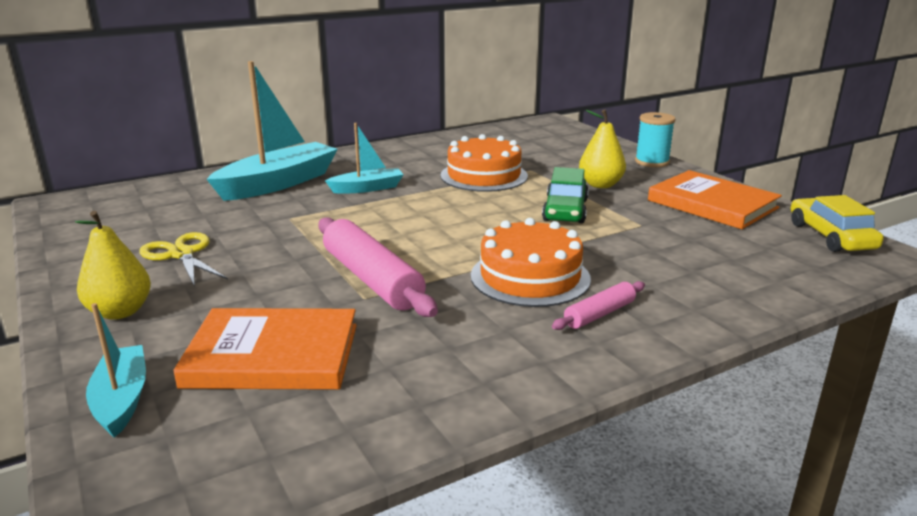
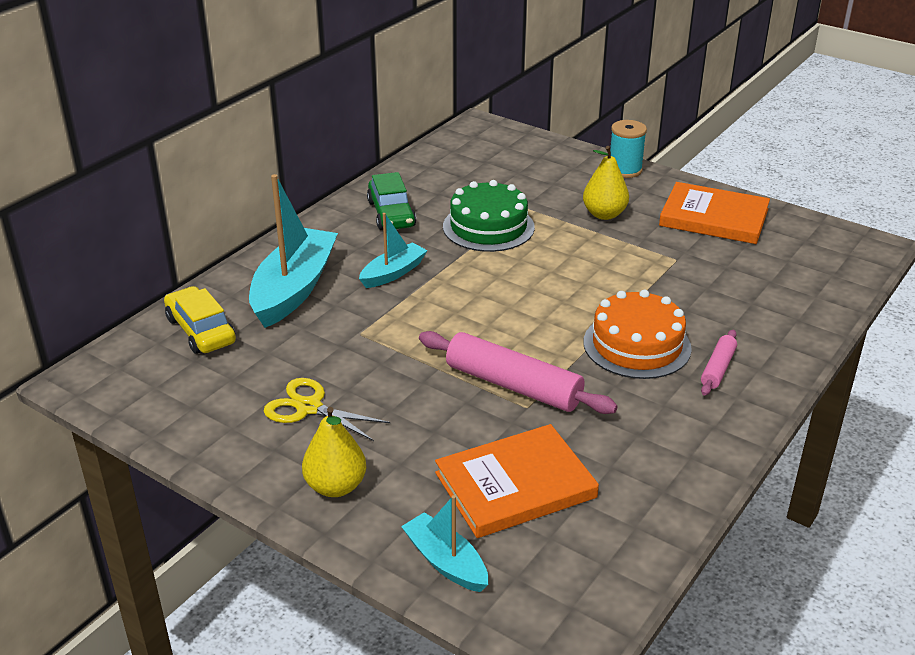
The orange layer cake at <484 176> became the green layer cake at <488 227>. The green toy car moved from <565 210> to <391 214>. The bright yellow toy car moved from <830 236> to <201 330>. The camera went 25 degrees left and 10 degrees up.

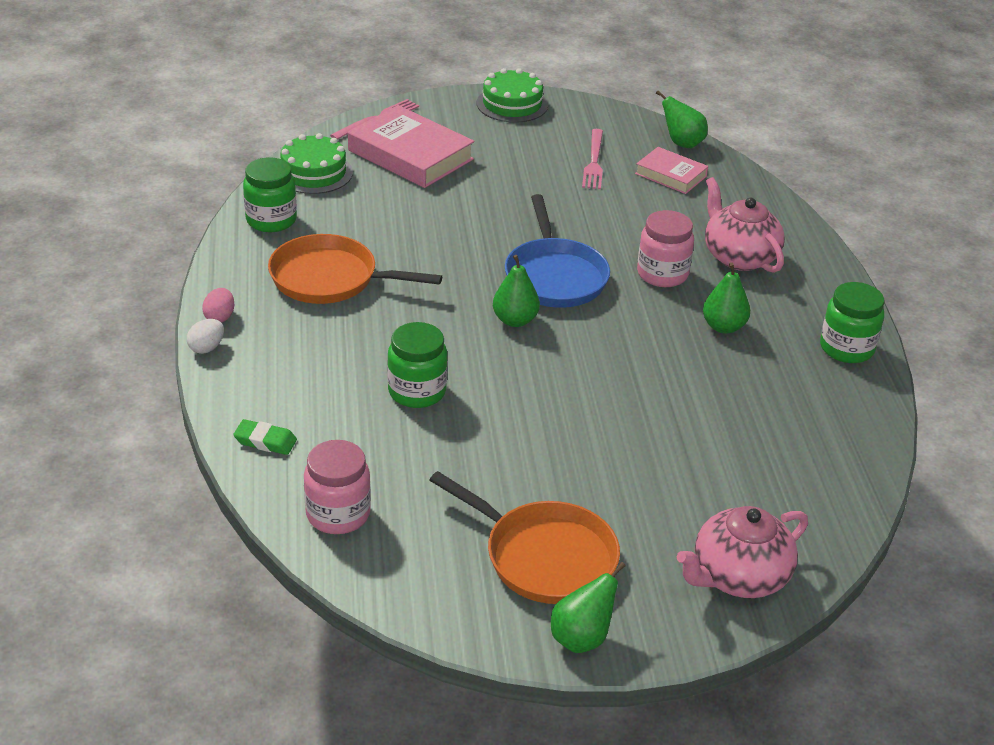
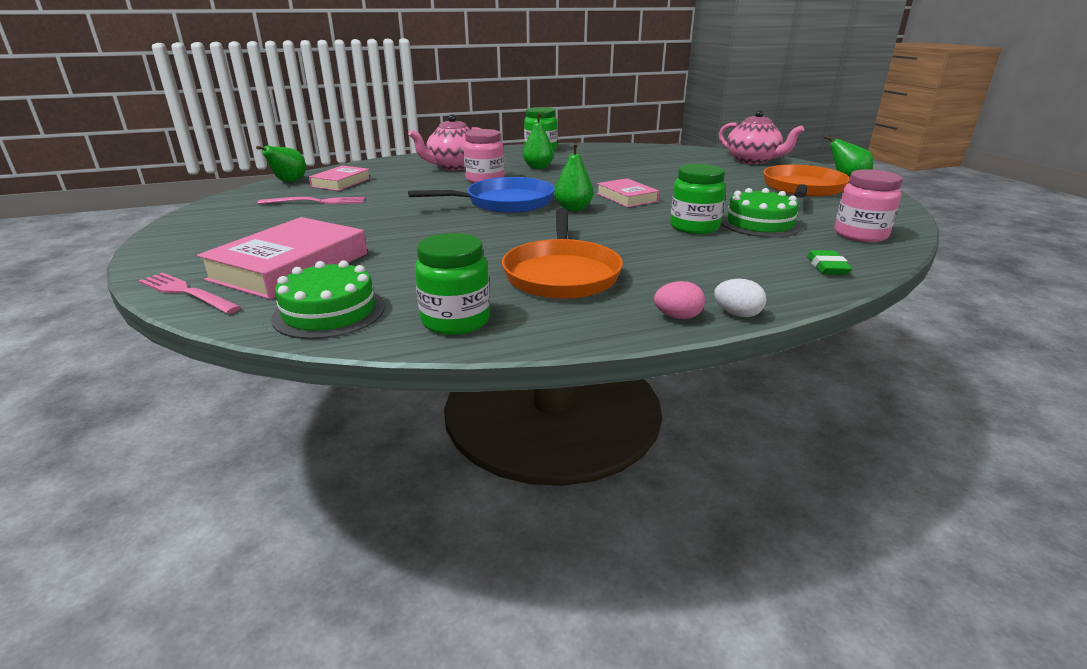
The green layer cake moved from <512 104> to <759 224>. The rose-pink book at <626 197> appeared. The camera went 100 degrees left and 10 degrees down.

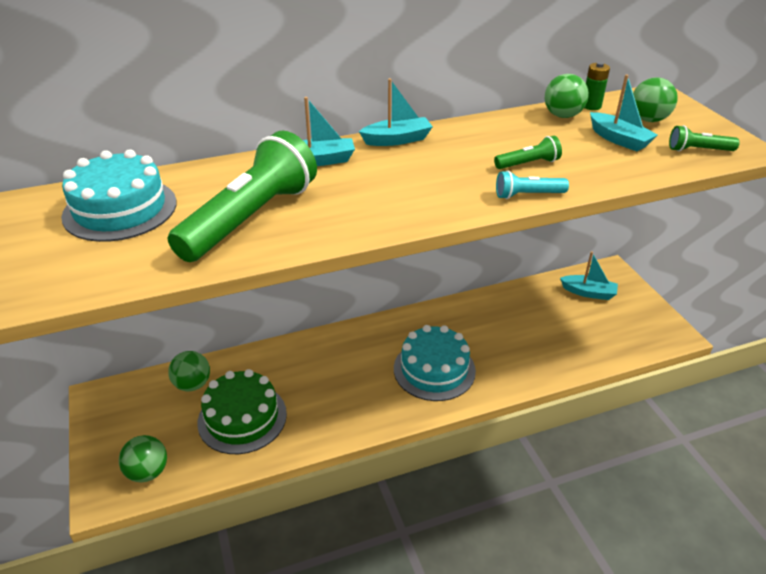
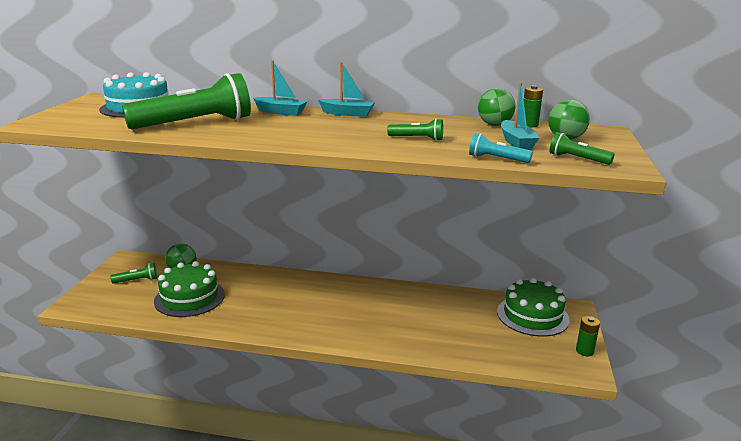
The green sphere at <148 472> disappeared. The turquoise layer cake at <434 369> disappeared. The turquoise pocket torch moved from <528 195> to <497 159>. The turquoise sailboat at <588 292> was replaced by the green layer cake at <532 315>. The green pocket torch at <137 280> appeared. The green power cell at <584 351> appeared. The camera went 30 degrees right and 15 degrees down.

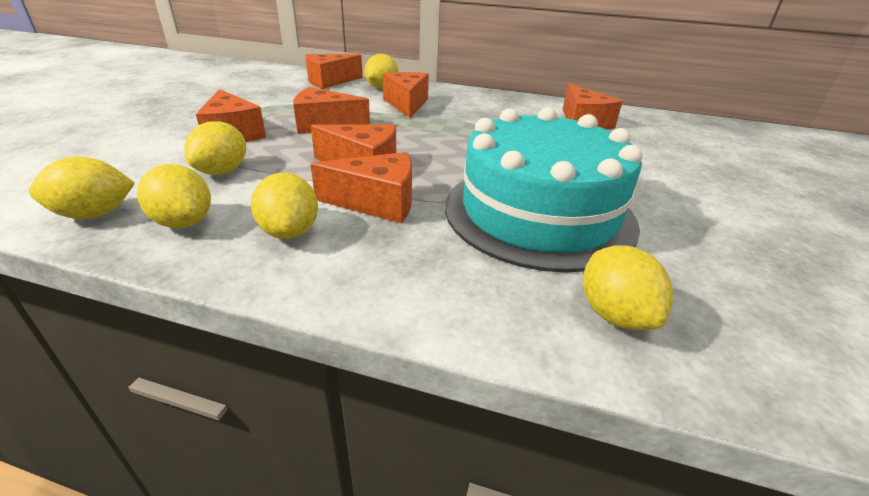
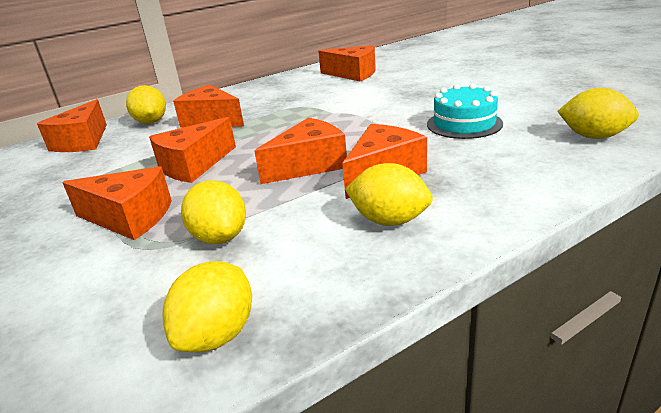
The bright yellow lemon at <184 222> disappeared. The turquoise layer cake at <539 213> changed to 0.49 times the size. The camera went 45 degrees left and 5 degrees down.

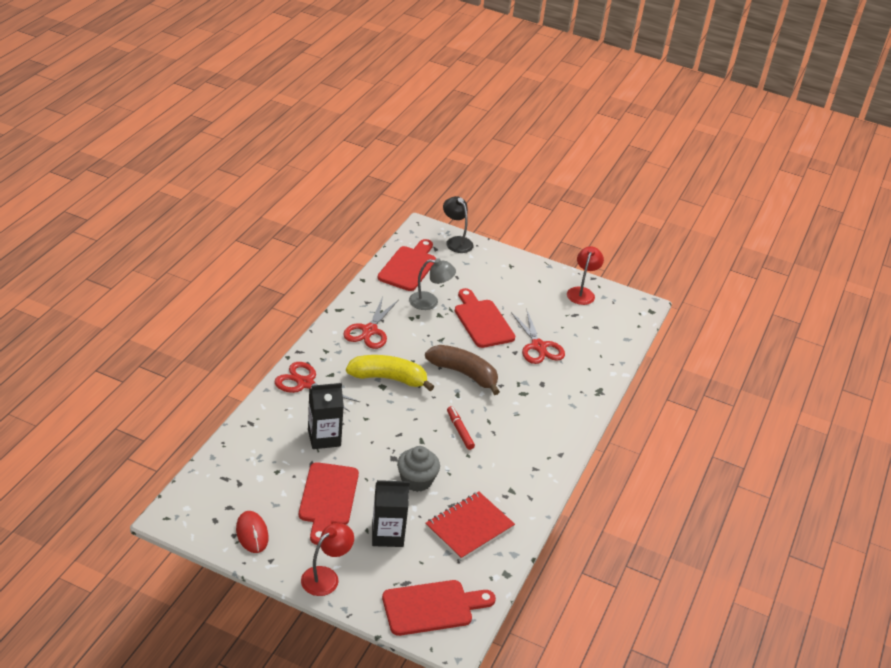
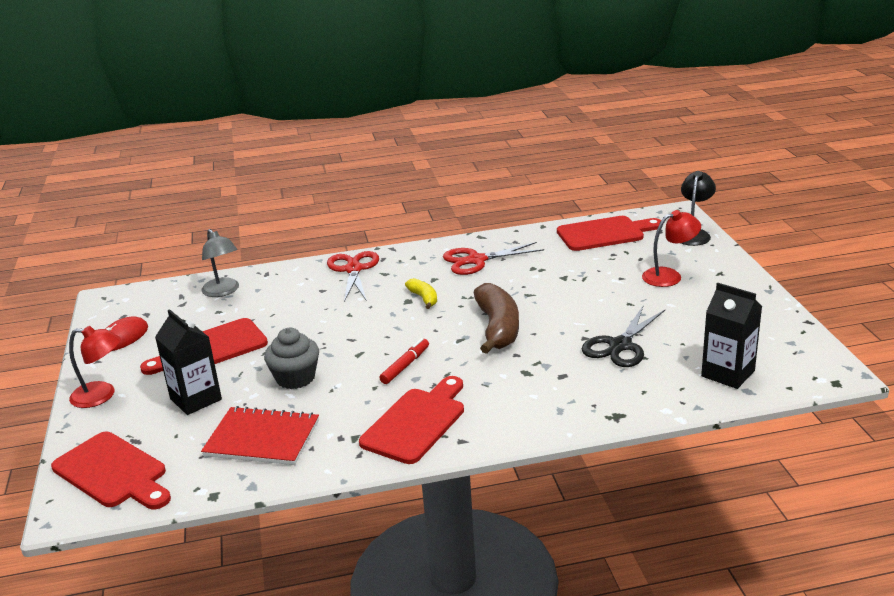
The ebony milk carton moved from <324 437> to <728 373>. The bright yellow toy banana at <388 378> changed to 0.51 times the size. The grey reading lamp moved from <430 302> to <223 291>. The red bread board moved from <482 321> to <416 422>. The red scissors at <538 346> became the ebony scissors at <620 345>. The red reading lamp moved from <582 292> to <669 276>. The camera went 60 degrees right and 10 degrees down.

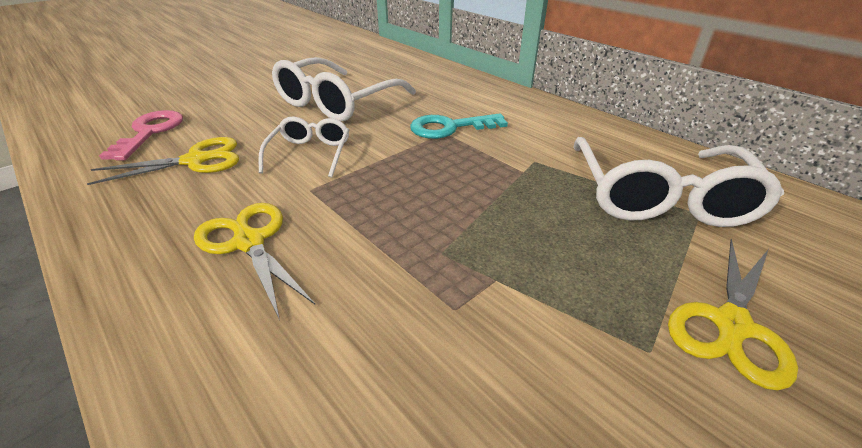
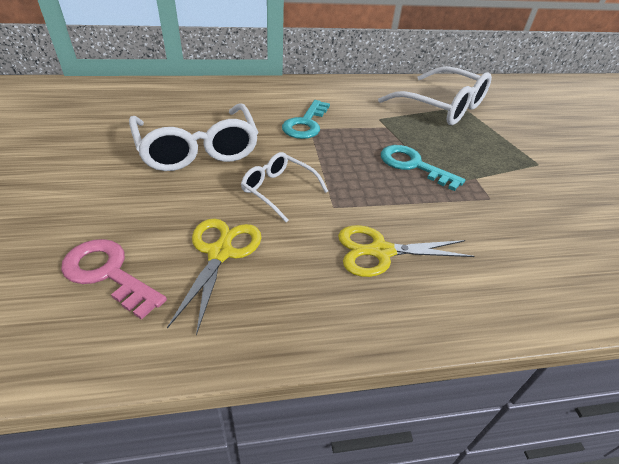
The bright yellow scissors at <731 325> disappeared. The turquoise door key at <413 165> appeared. The camera went 60 degrees left and 5 degrees up.

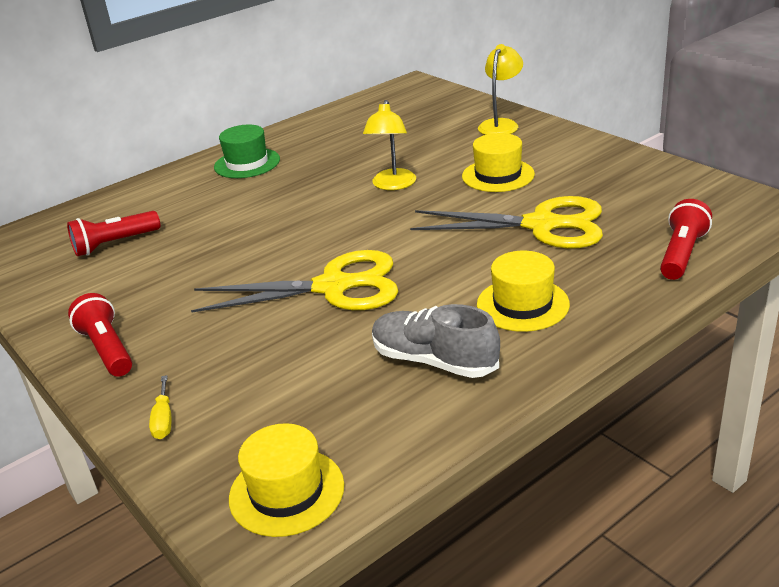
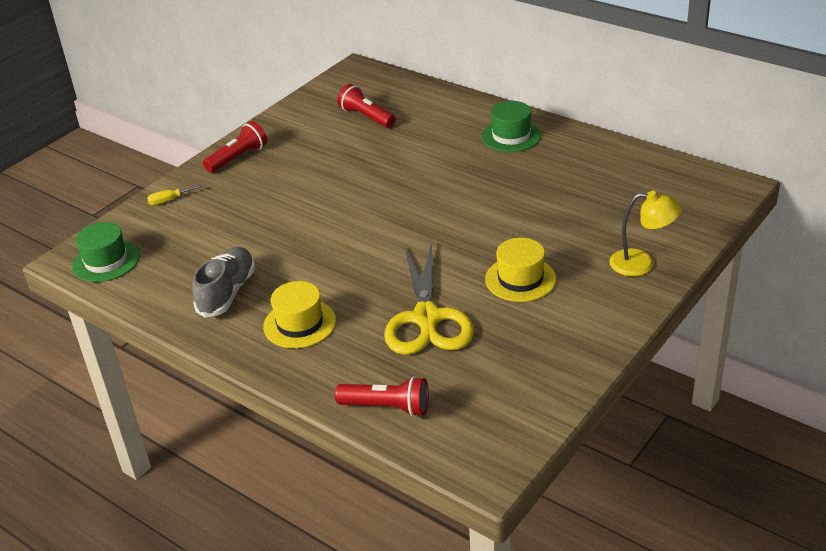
The bright yellow scissors at <333 287> disappeared. The bright yellow tall hat at <286 491> became the green tall hat at <106 261>. The bright yellow reading lamp at <392 185> disappeared. The camera went 75 degrees right and 5 degrees up.

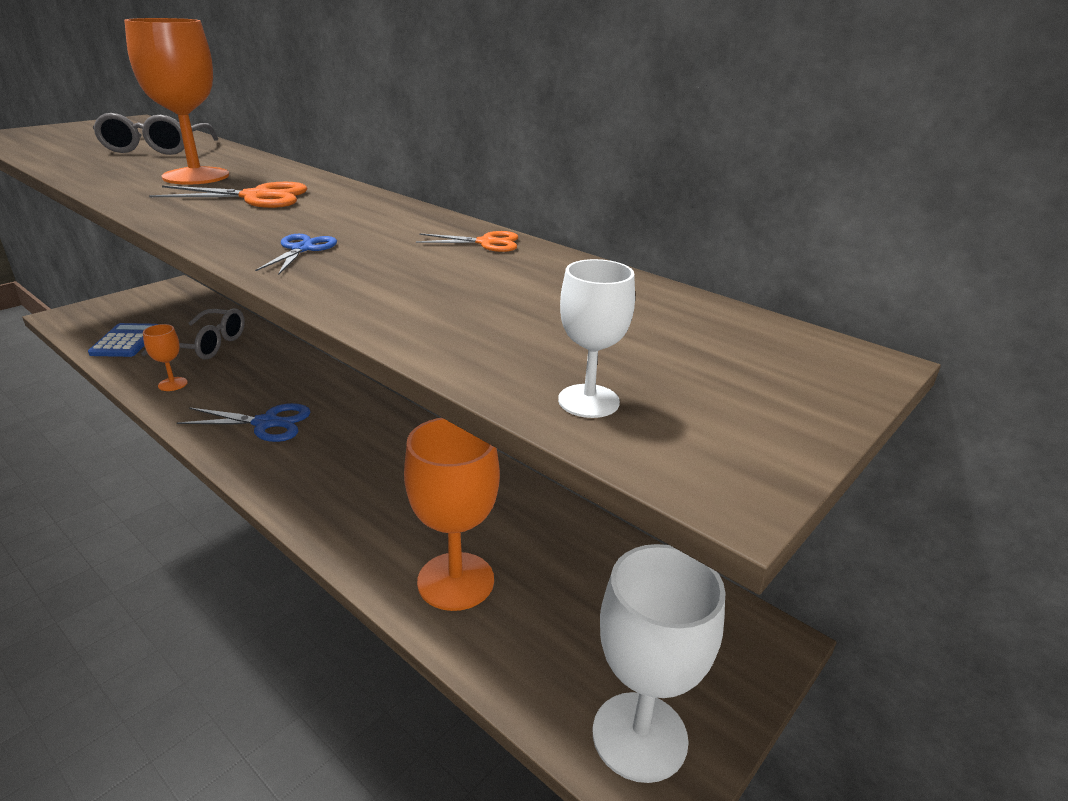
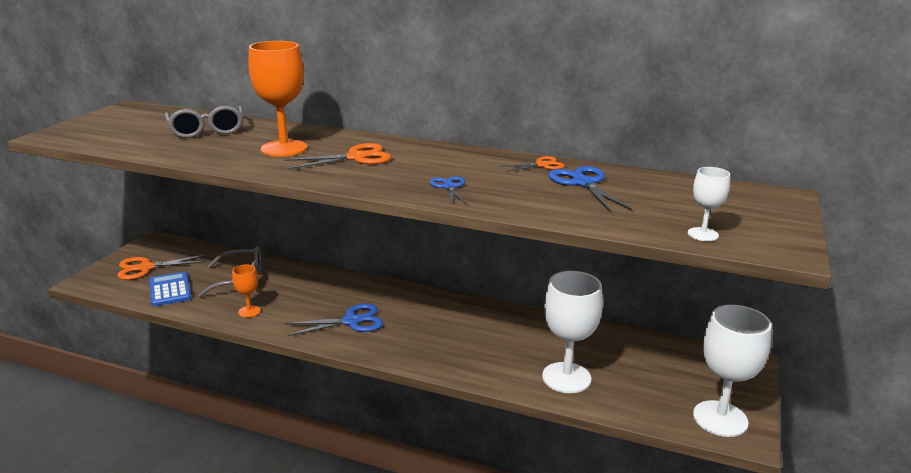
The orange chalice at <455 581> became the snow-white chalice at <566 378>. The orange scissors at <146 268> appeared. The blue scissors at <583 183> appeared. The camera went 20 degrees left and 5 degrees down.

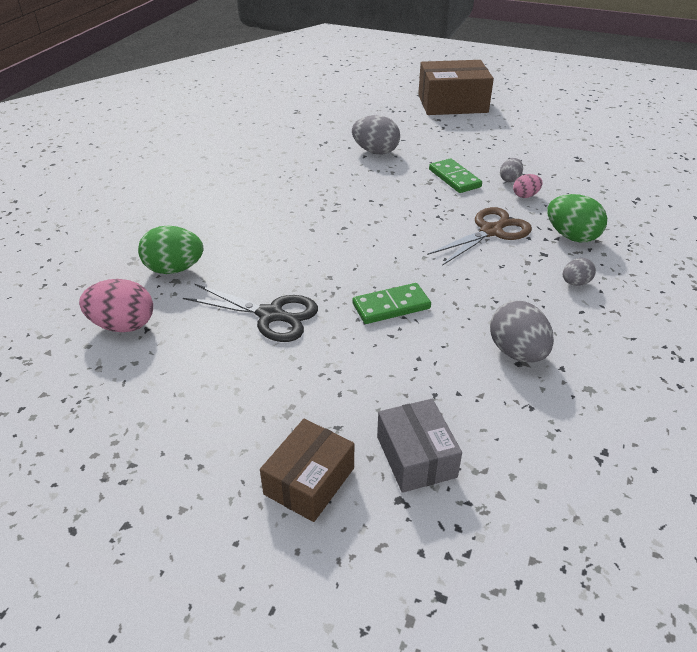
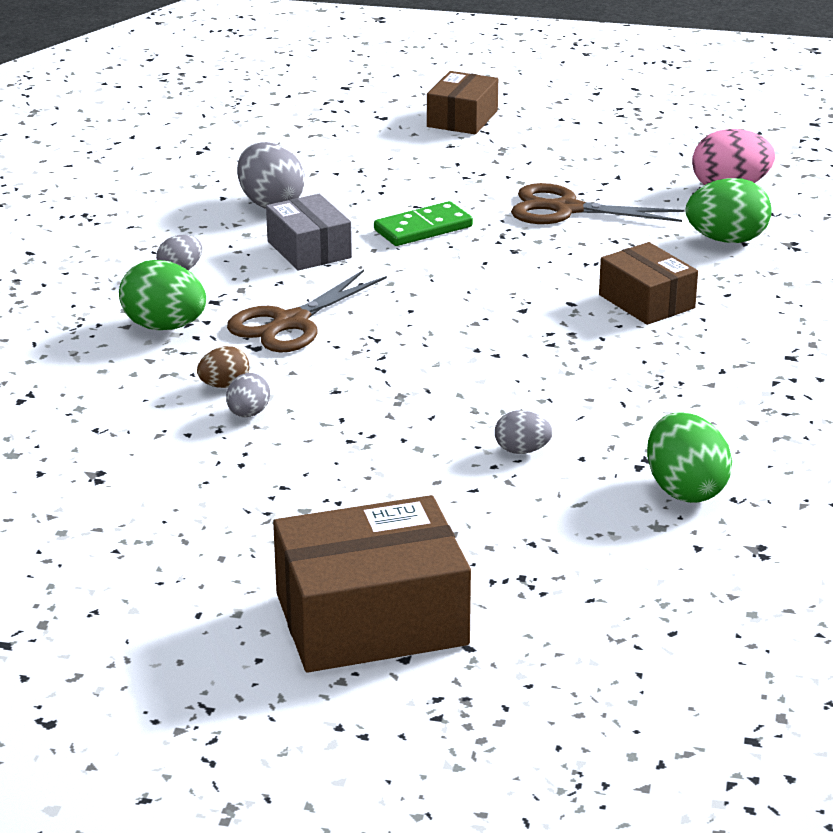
The ebony scissors at <272 315> became the dark brown scissors at <565 209>. The grey egg shape at <375 152> changed to 0.56 times the size. The grey package moved from <416 456> to <309 249>. The green domino piece at <454 178> disappeared. The rose-pink egg shape at <525 196> became the dark brown egg shape at <224 385>. The dark brown package at <646 301> appeared. The green egg shape at <685 490> appeared. The camera went 170 degrees right and 10 degrees down.

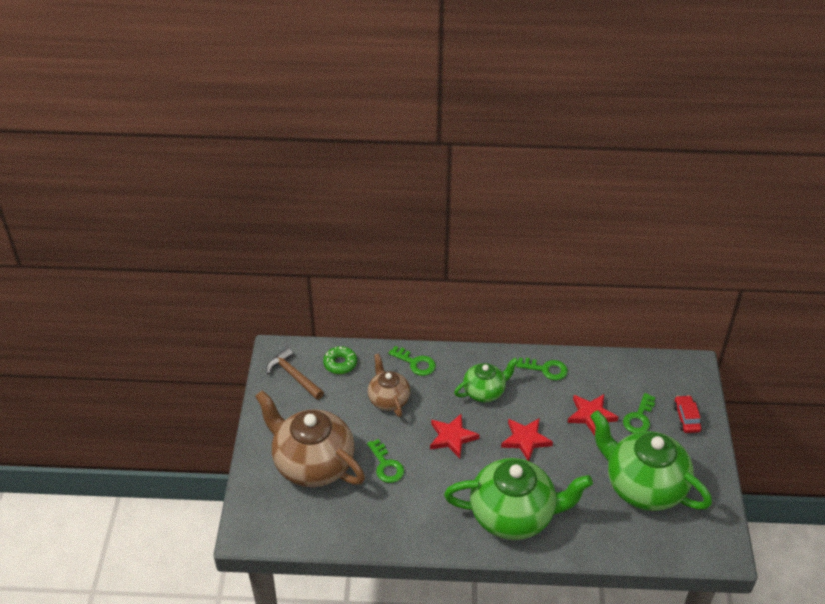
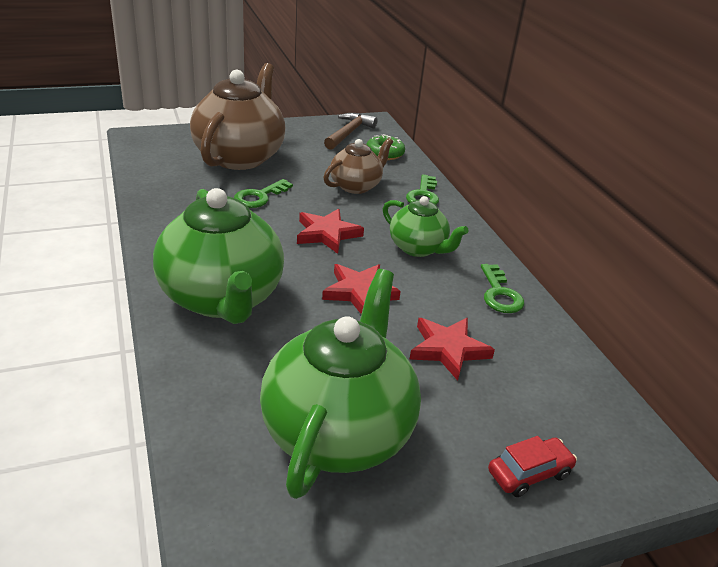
The green door key at <639 418> disappeared. The camera went 65 degrees right and 10 degrees down.

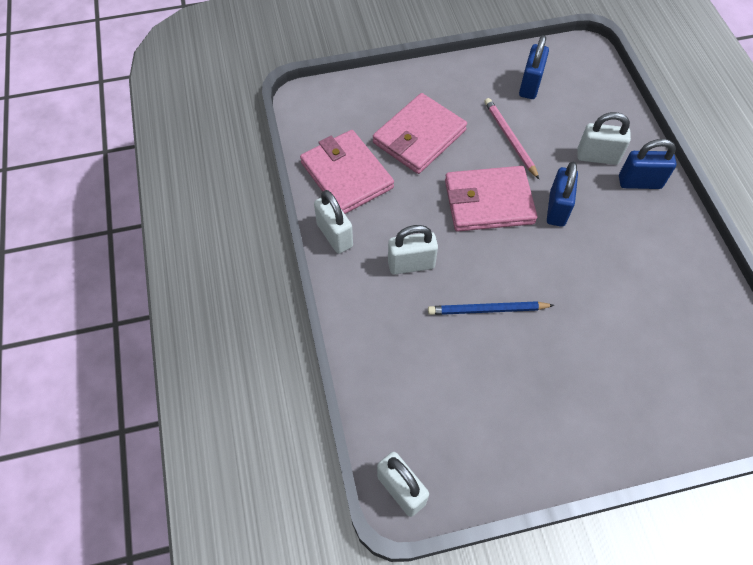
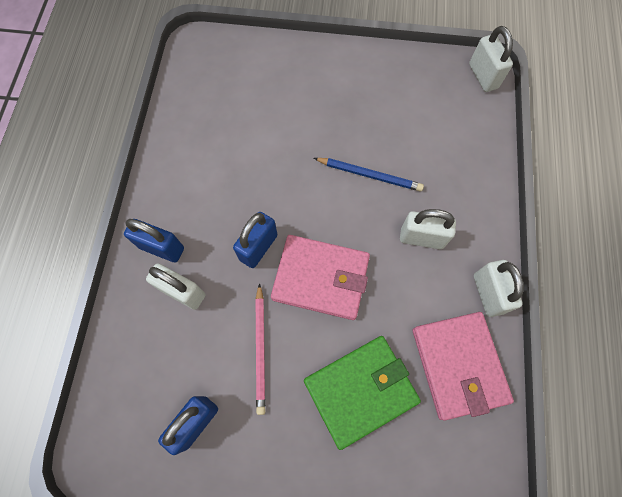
The rose-pink card wallet at <419 136> became the green card wallet at <360 390>. The camera went 160 degrees left and 10 degrees up.

